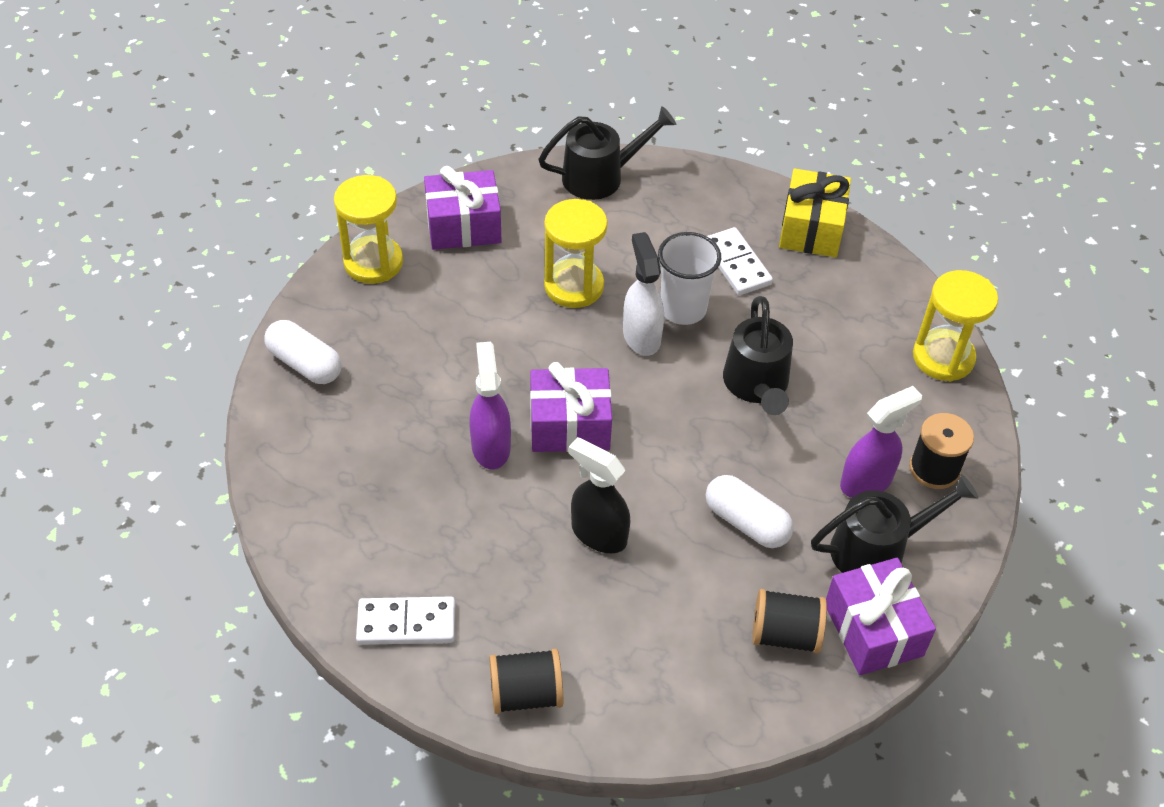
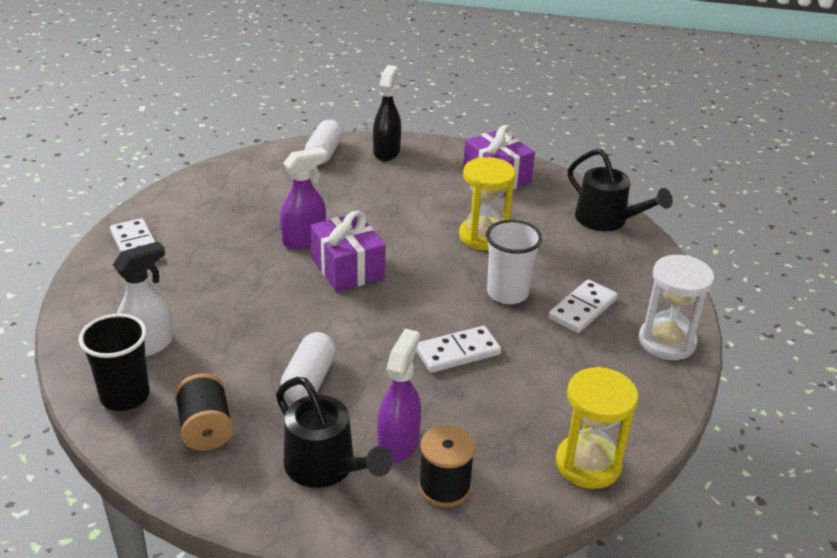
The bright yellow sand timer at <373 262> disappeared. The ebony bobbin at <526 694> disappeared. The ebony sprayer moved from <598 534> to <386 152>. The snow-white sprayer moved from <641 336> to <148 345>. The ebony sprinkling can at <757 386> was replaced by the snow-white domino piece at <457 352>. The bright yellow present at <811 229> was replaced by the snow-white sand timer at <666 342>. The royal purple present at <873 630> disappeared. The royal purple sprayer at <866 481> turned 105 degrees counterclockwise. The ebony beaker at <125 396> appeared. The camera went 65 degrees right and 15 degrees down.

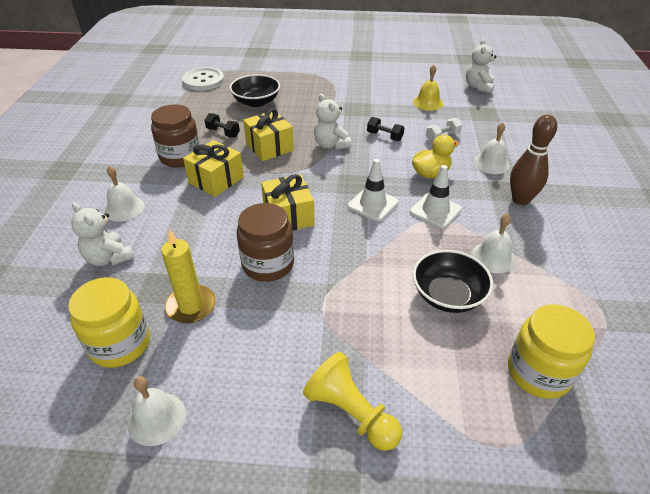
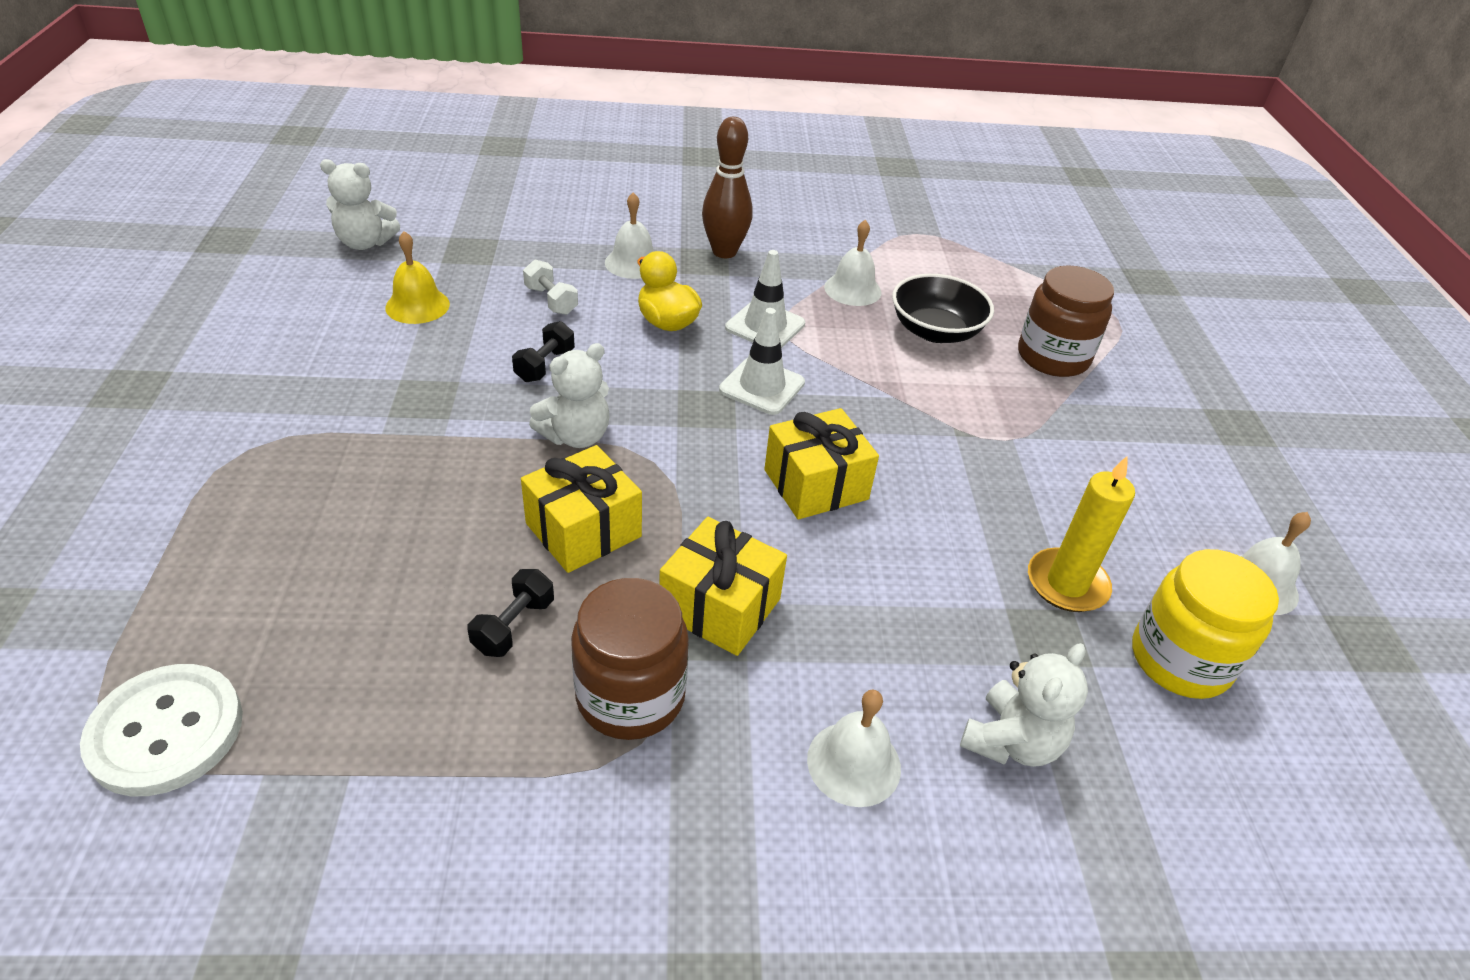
The ebony serving bowl at <256 102> disappeared. The dark brown preserve jar moved from <268 264> to <1052 357>. The bright yellow pawn at <351 412> disappeared. The bright yellow preserve jar at <538 372> disappeared. The camera went 100 degrees left and 0 degrees up.

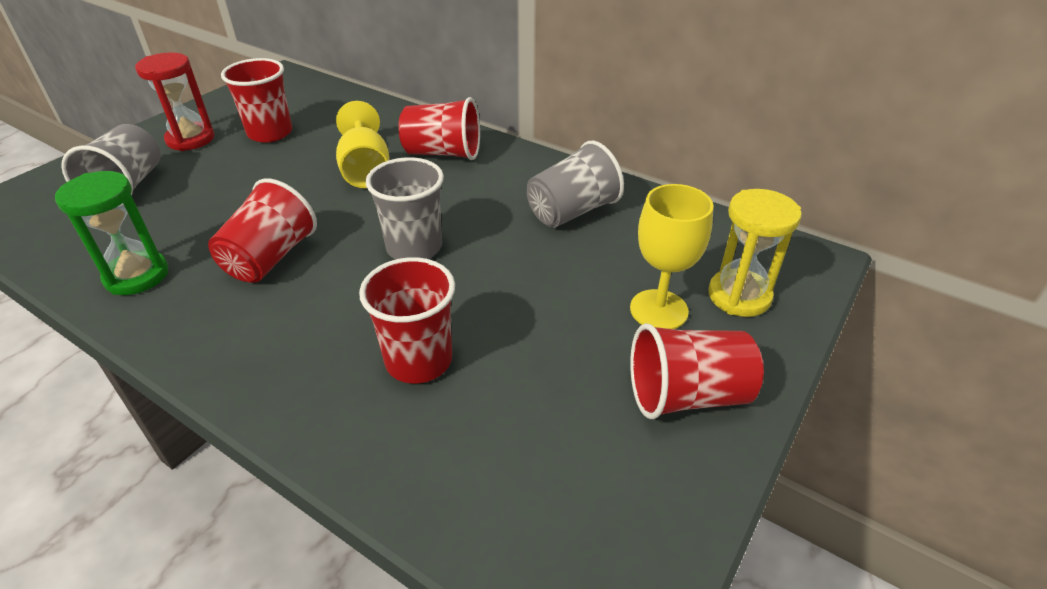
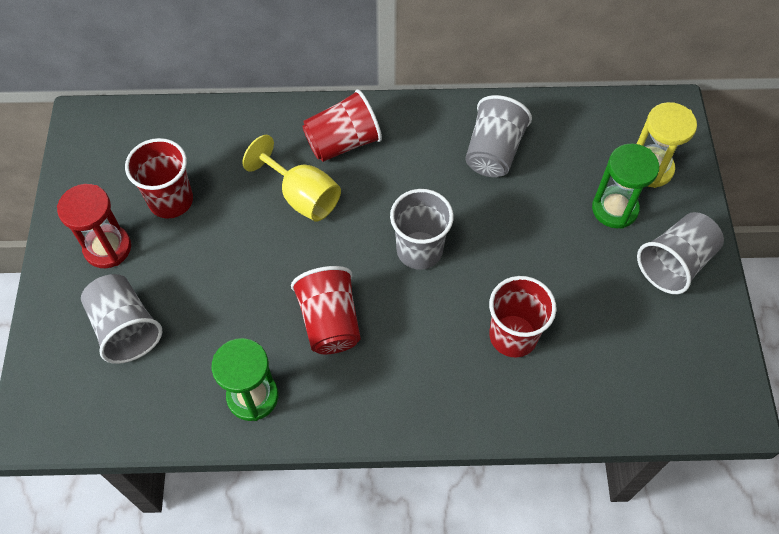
The bright yellow chalice at <658 310> was replaced by the green sand timer at <614 209>. The red beaker at <687 395> became the grey beaker at <674 263>. The camera went 35 degrees left and 20 degrees up.

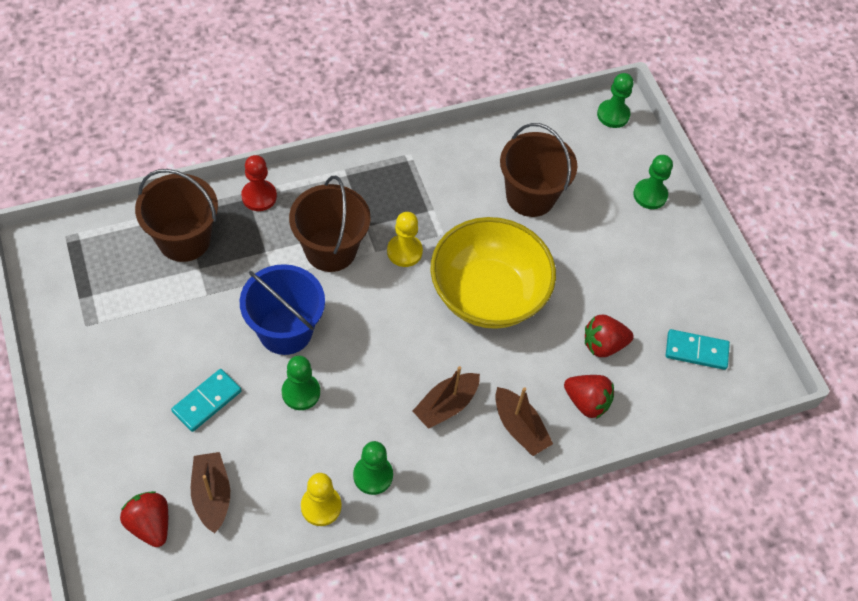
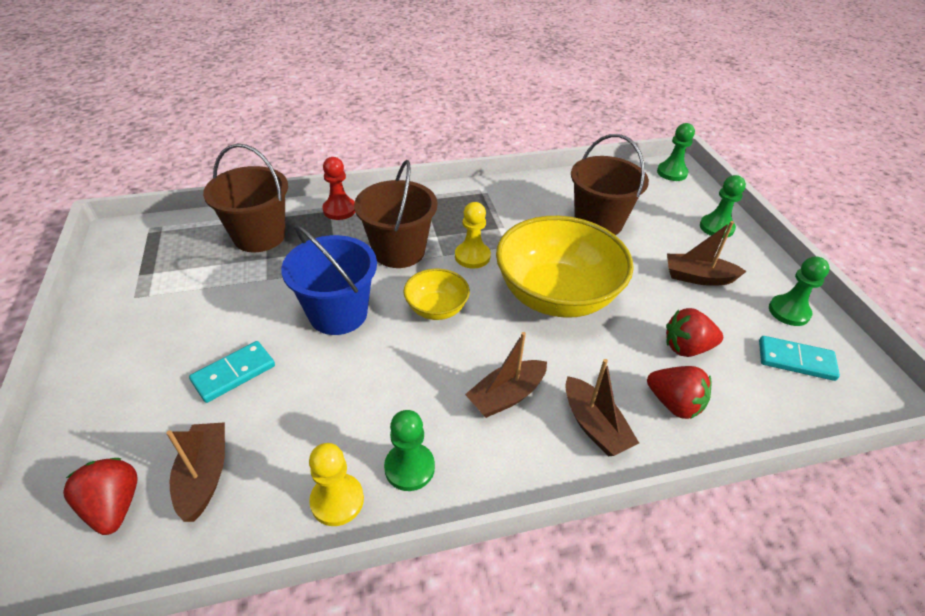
The green pawn moved from <301 392> to <789 312>. The bright yellow serving bowl at <436 308> appeared. The dark brown sailboat at <698 277> appeared. The camera went 10 degrees right and 15 degrees down.

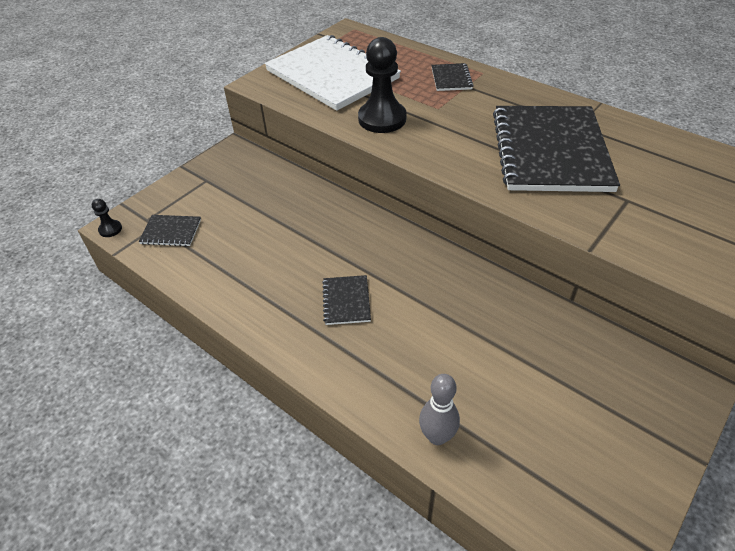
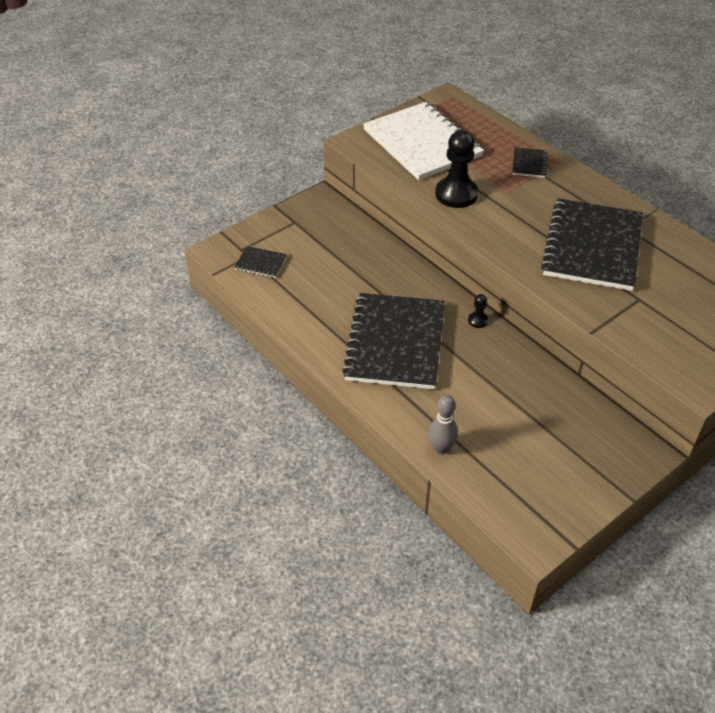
The ebony pawn moved from <110 229> to <478 320>. The ebony exercise book at <346 301> changed to 2.44 times the size. The camera went 10 degrees right and 0 degrees up.

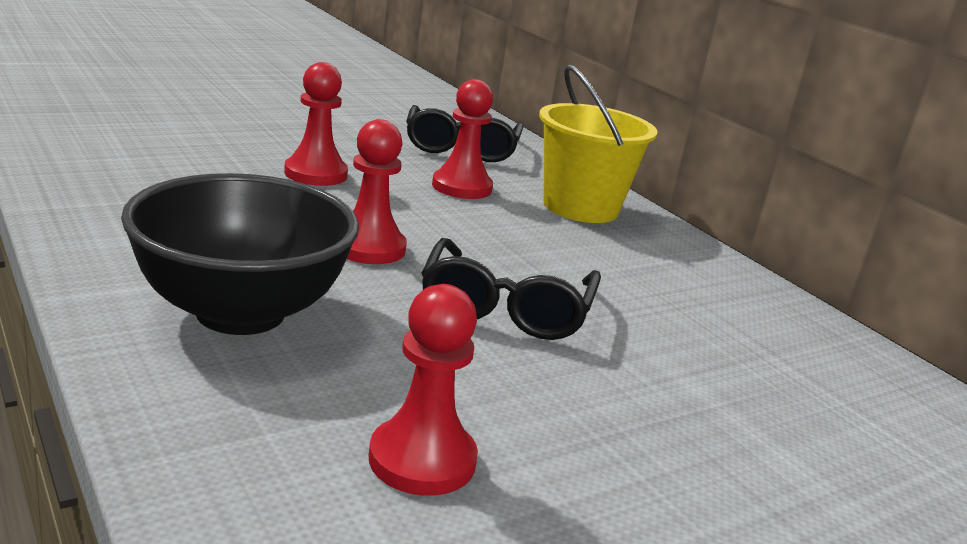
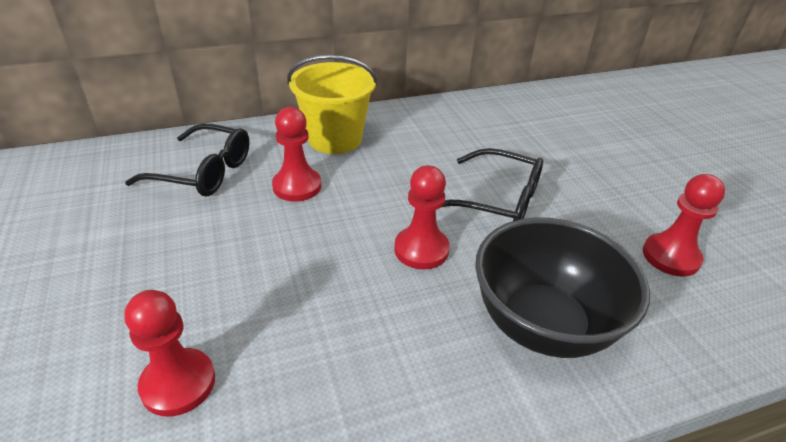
The red pawn moved from <315 174> to <178 383>. The camera went 75 degrees left and 15 degrees up.

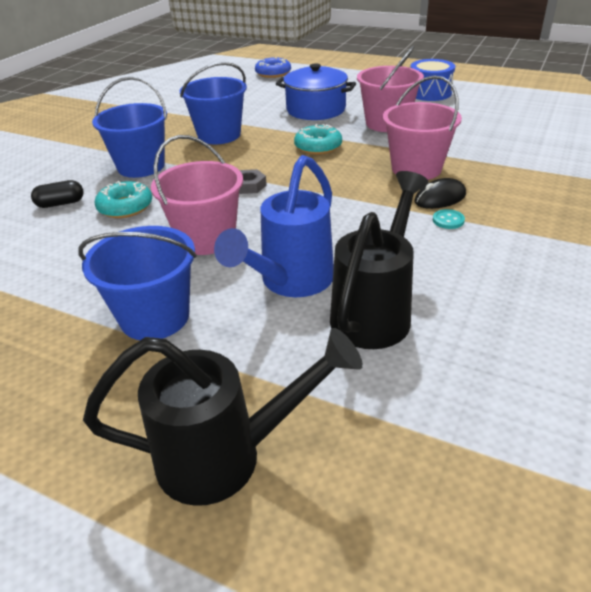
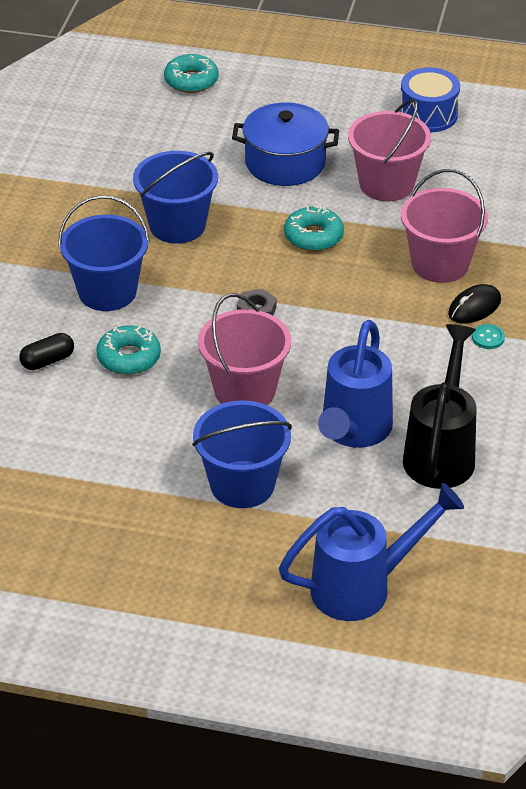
The ebony sprinkling can at <227 456> became the blue sprinkling can at <364 587>. The blue glazed donut at <273 73> became the turquoise glazed donut at <191 80>. The camera went 15 degrees left and 5 degrees up.

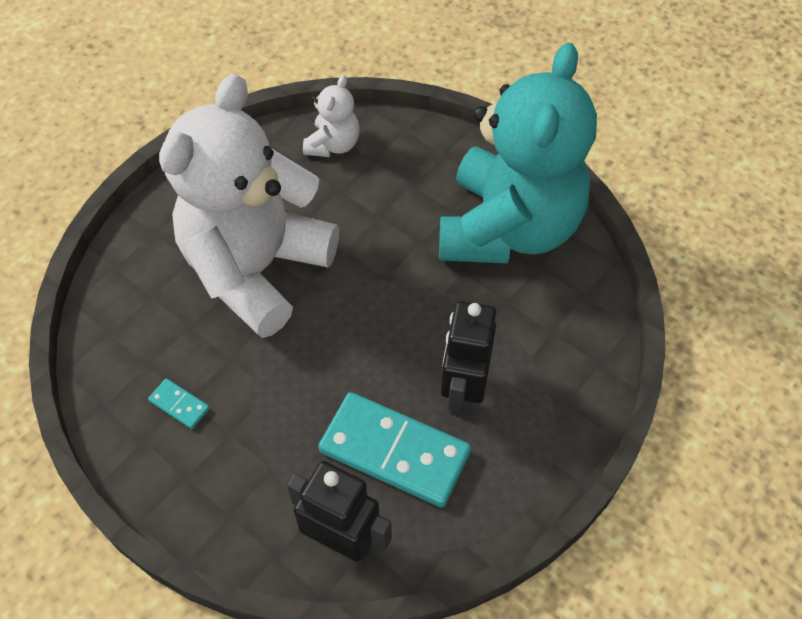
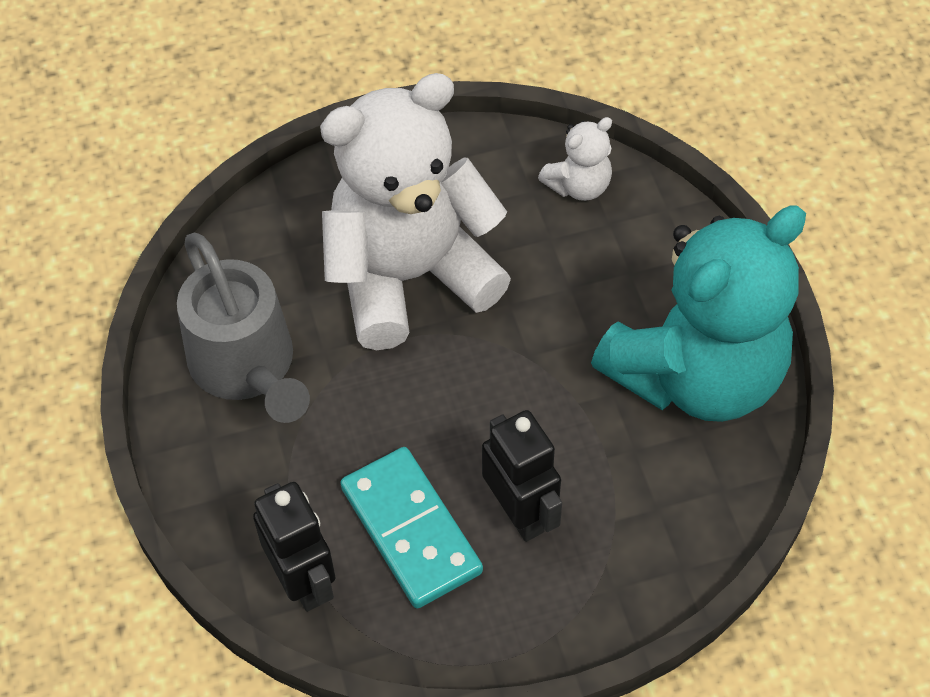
The turquoise domino piece at <179 405> was replaced by the grey sprinkling can at <248 368>. The ebony robot figure at <463 391> turned 105 degrees clockwise. The camera went 35 degrees right and 0 degrees up.

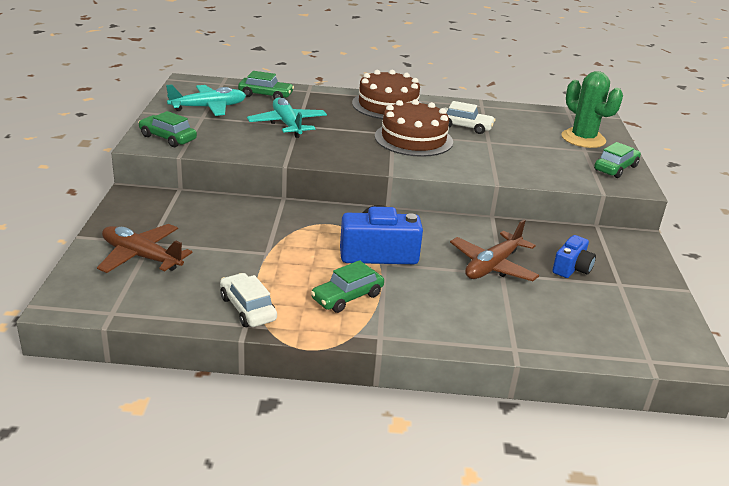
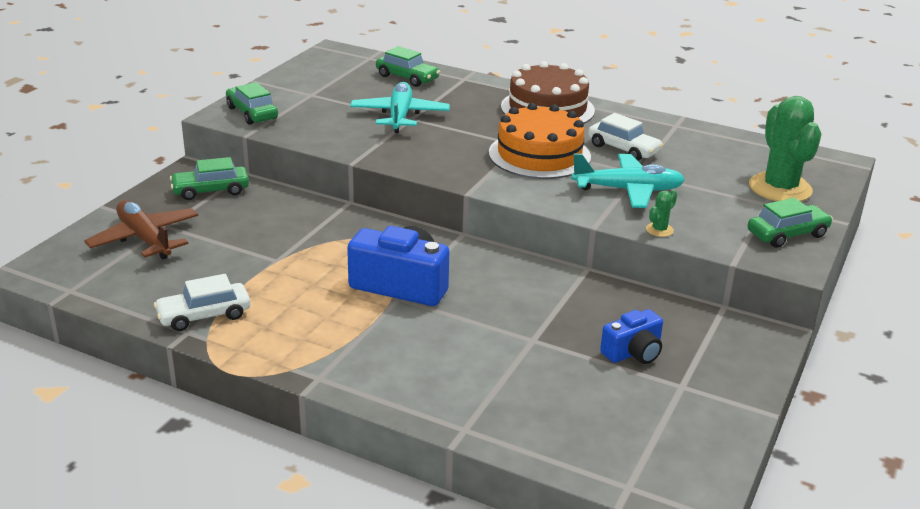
The turquoise aeroplane moved from <208 107> to <628 190>. The snow-white toy car at <247 308> turned 105 degrees counterclockwise. The green toy car moved from <347 297> to <211 190>. The dark brown layer cake at <413 139> became the orange layer cake at <539 155>. The dark brown aeroplane at <492 266> disappeared. The green prickly plant at <659 230> appeared. The camera went 25 degrees right and 0 degrees up.

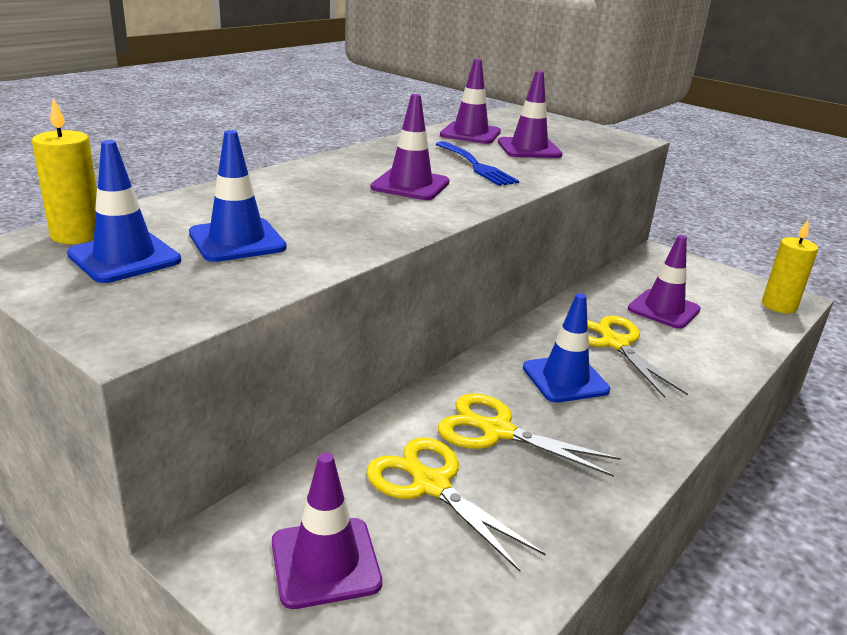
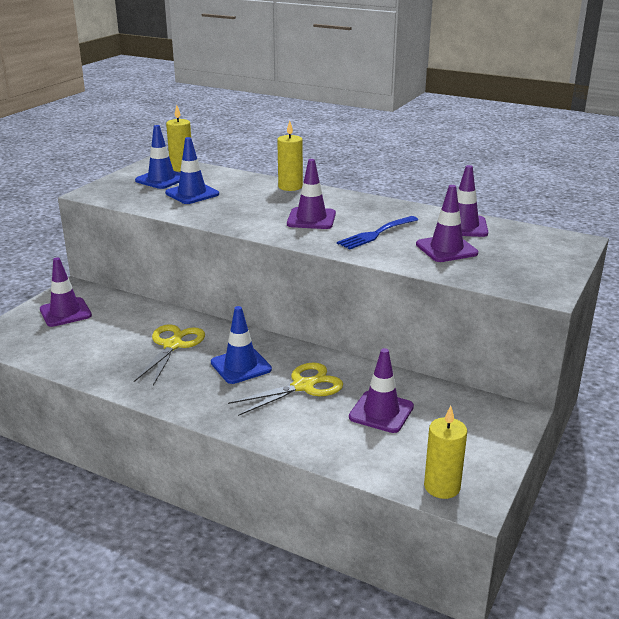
The bright yellow scissors at <431 485> disappeared. The bright yellow pillar candle at <290 187> appeared. The camera went 80 degrees right and 0 degrees up.

